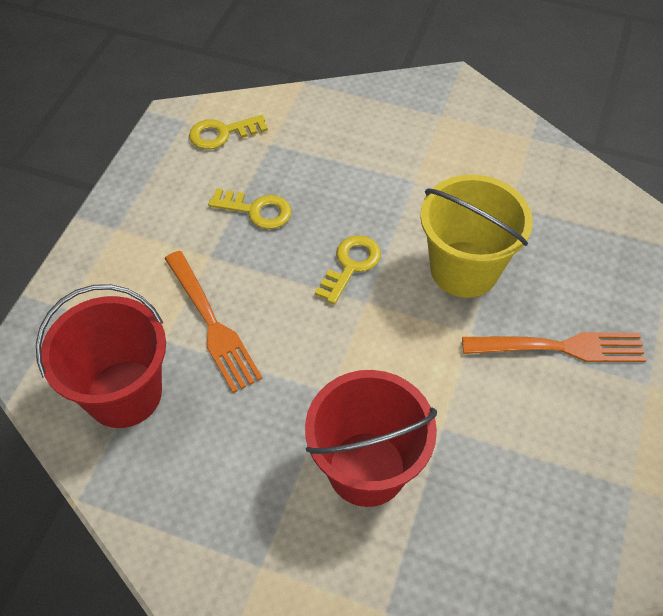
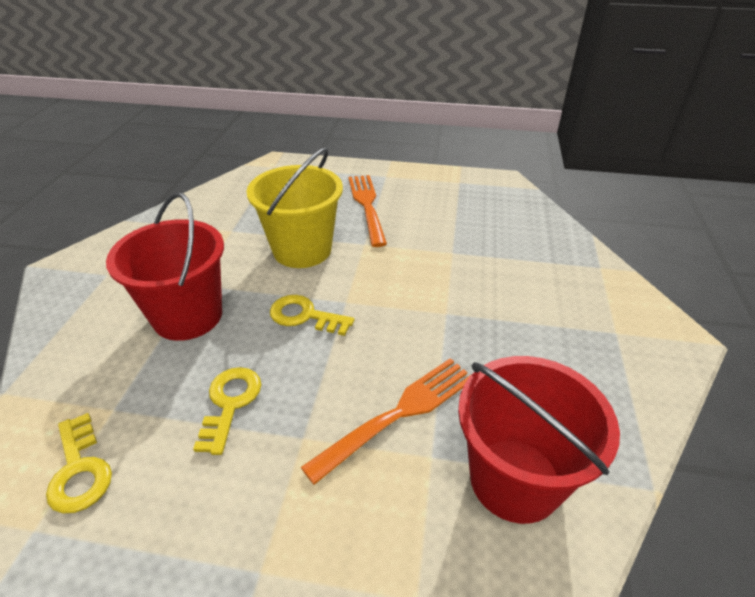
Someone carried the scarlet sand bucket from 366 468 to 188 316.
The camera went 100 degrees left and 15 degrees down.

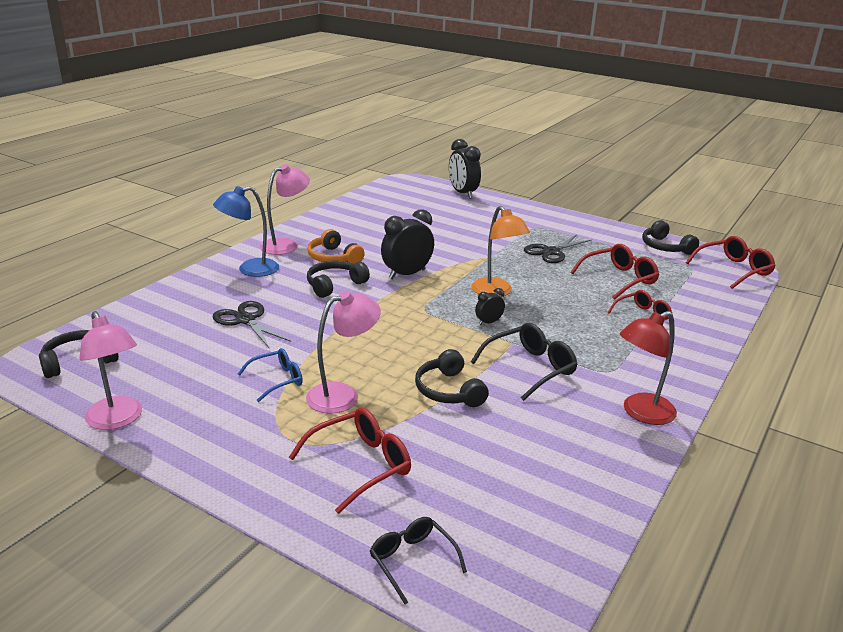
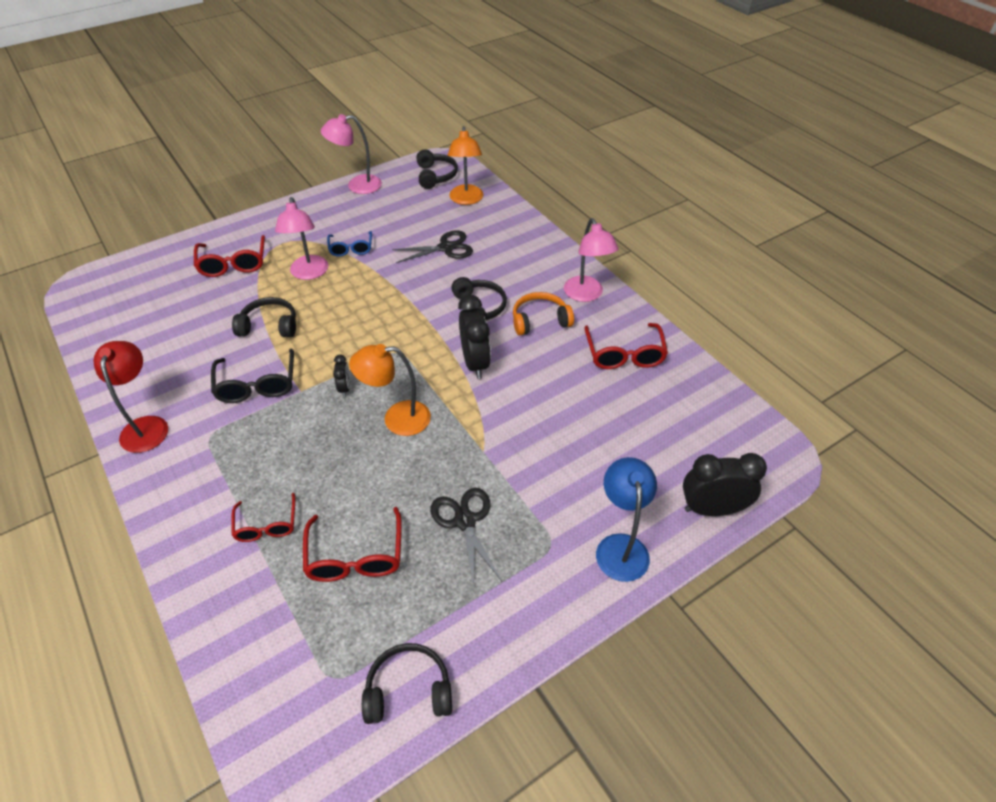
Someone carried the cobalt reading lamp from 250 270 to 620 546.
Someone carried the scarlet glasses from 733 270 to 624 354.
Someone took away the black glasses at 412 561.
Someone put down the bright orange reading lamp at 466 200.
The camera went 115 degrees right and 20 degrees up.

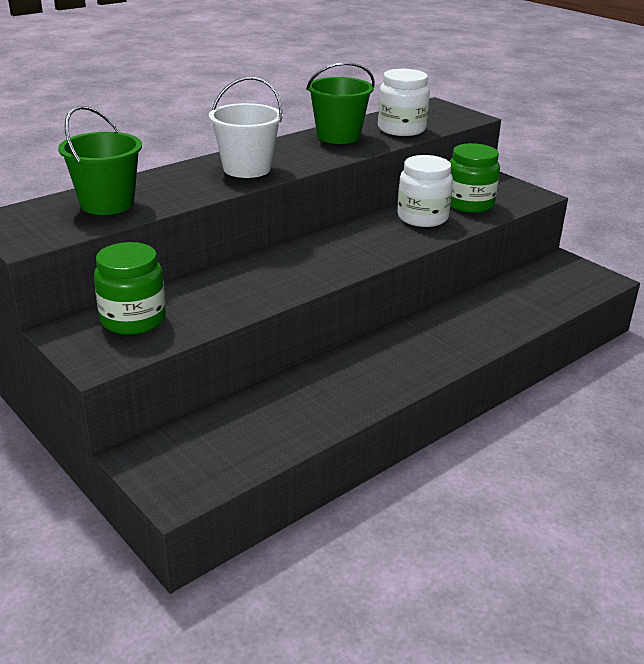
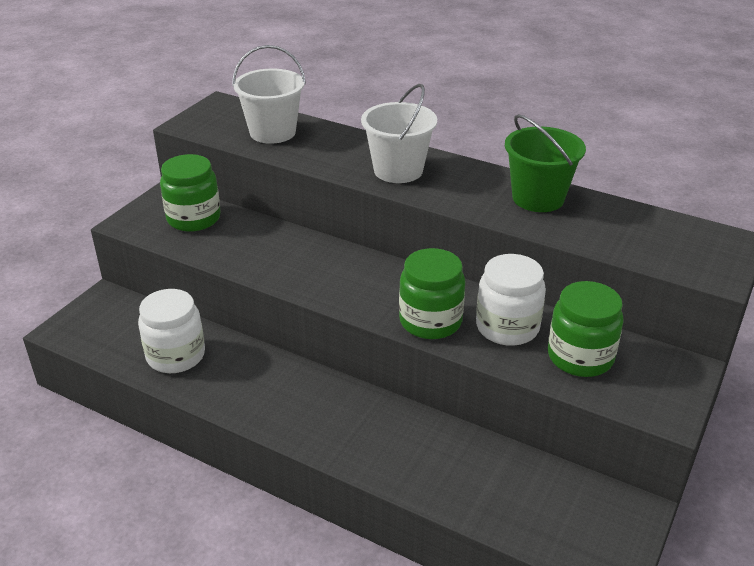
Someone carried the white jam jar from 401 129 to 176 356.
Someone repainted the green sand bucket at 107 204, which became the white sand bucket at 272 132.
Someone put down the green jam jar at 430 321.
The camera went 70 degrees right and 5 degrees up.

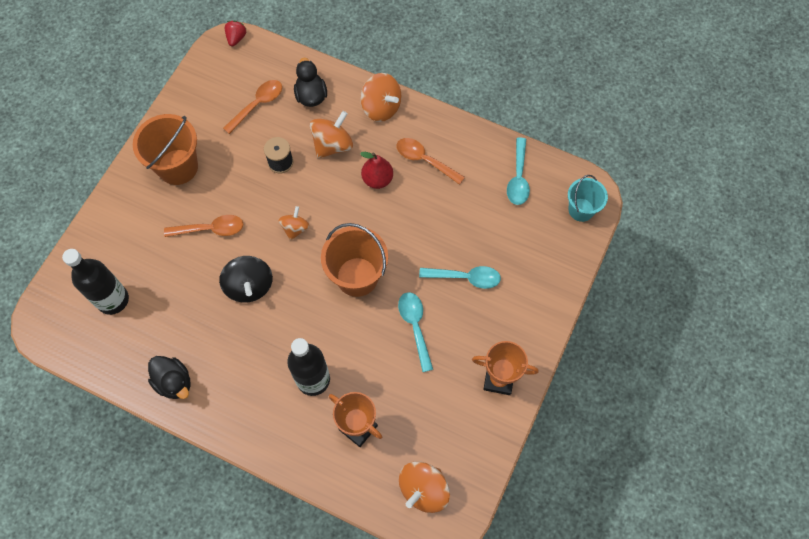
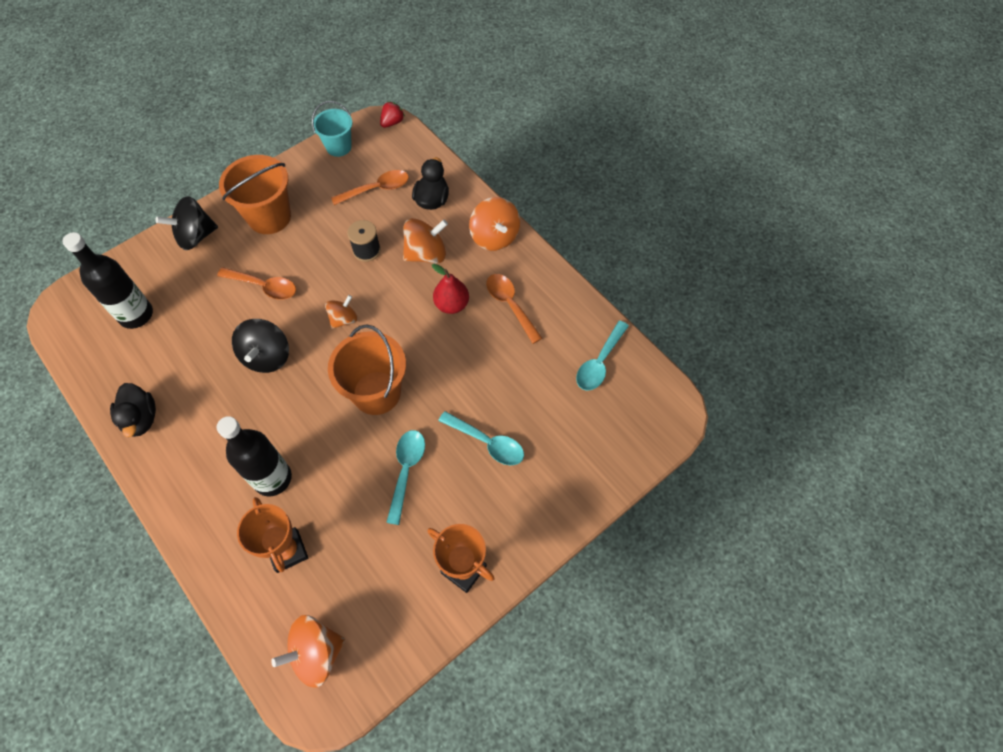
Someone carried the aqua sand bucket from 581 210 to 339 147.
Someone put down the black spinning top at 195 236.
The camera went 25 degrees right and 5 degrees down.

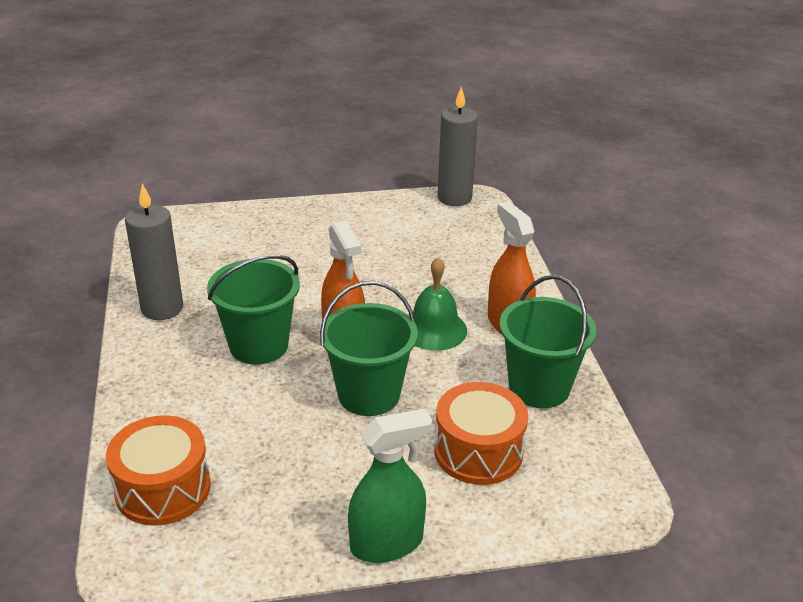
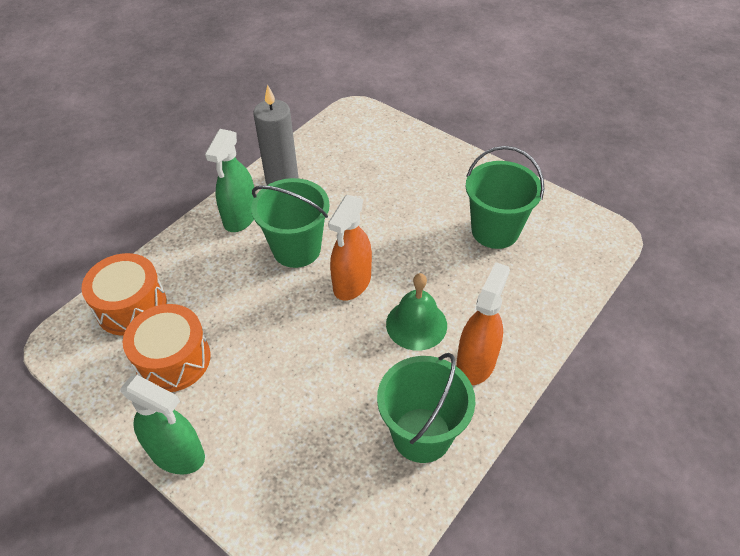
Someone took away the grey wax candle at 454 198.
Someone carried the green sand bucket from 369 395 to 495 231.
Someone carried the bright orange snare drum from 478 451 to 173 359.
Someone put down the green spray bottle at 240 217.
The camera went 50 degrees right and 15 degrees up.

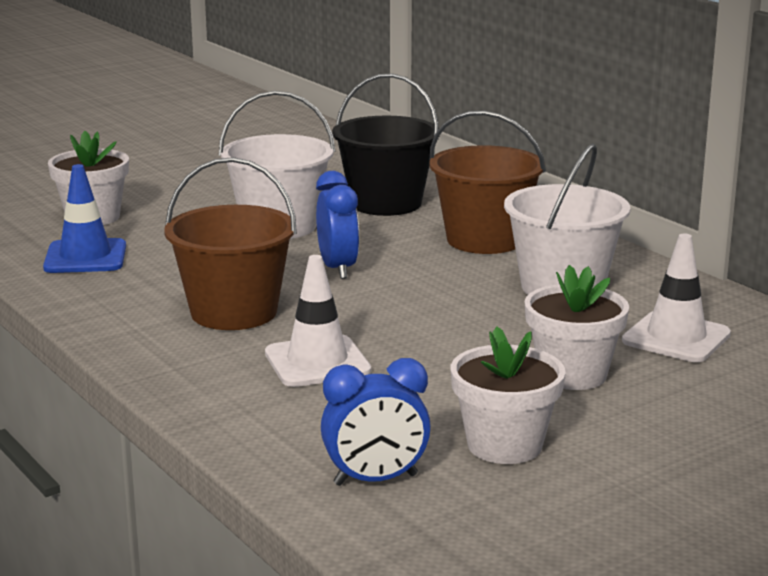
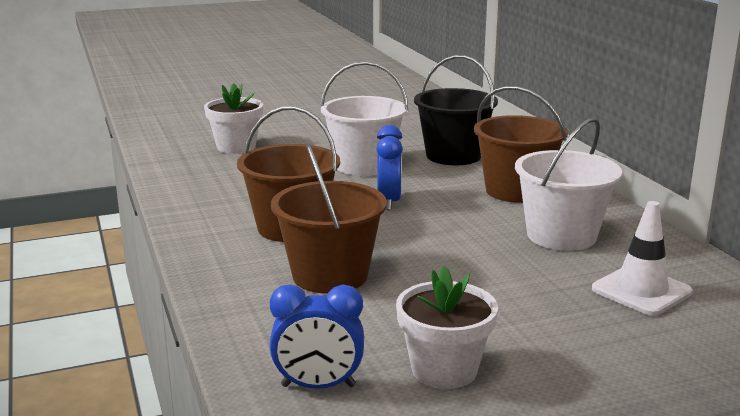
Someone took away the cobalt safety cone at 85 257.
Someone swapped the white safety cone at 317 362 for the russet sand bucket at 330 275.
Someone took away the white potted plant at 572 374.
The camera went 15 degrees right and 0 degrees up.

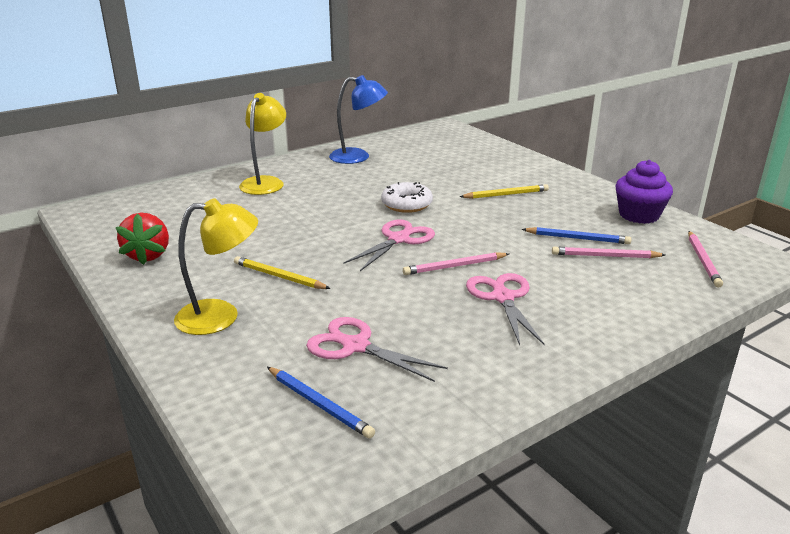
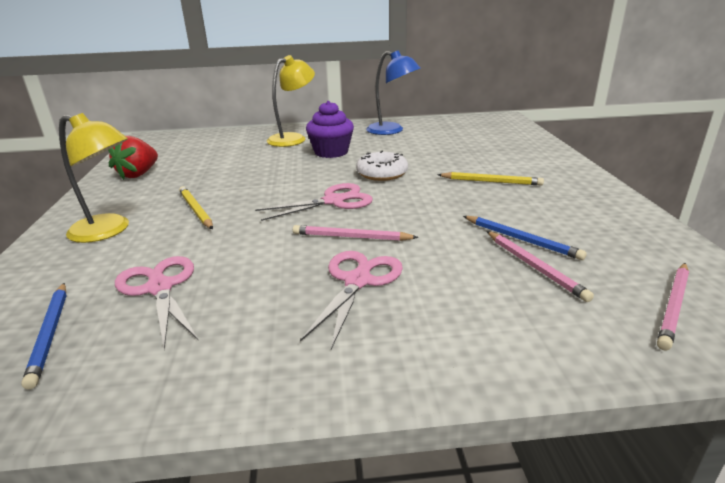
Someone carried the royal purple fairy cake from 639 215 to 331 152.
Someone rotated the rosy pencil at 605 256 by 150 degrees counterclockwise.
The camera went 30 degrees right and 0 degrees up.

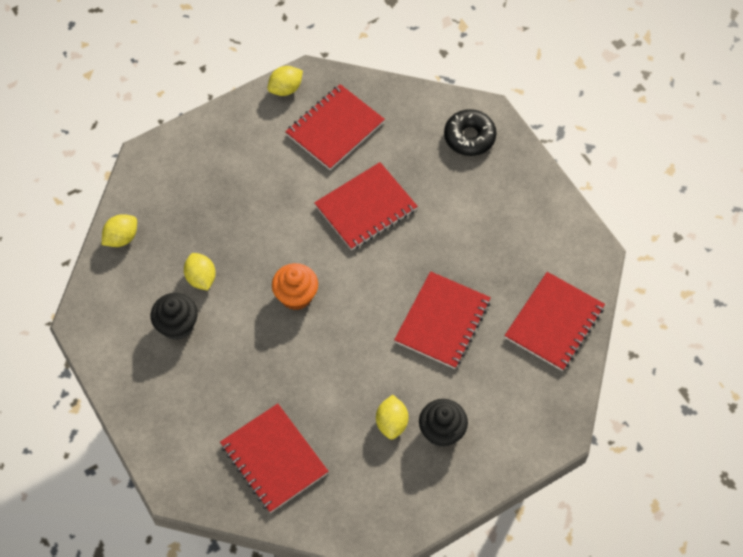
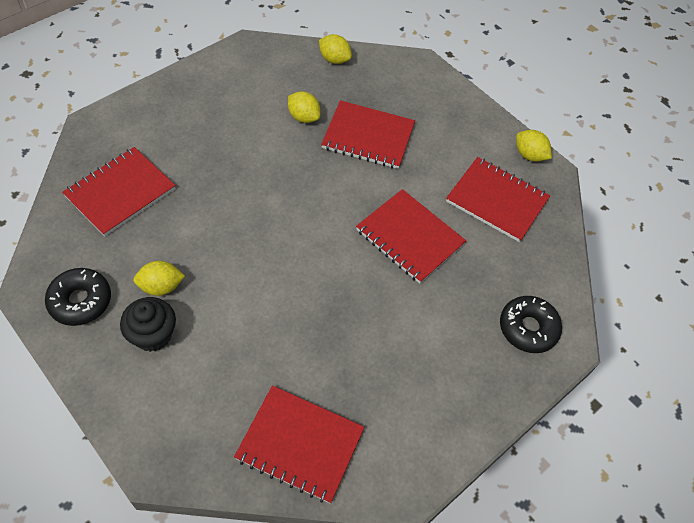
Someone rotated the yellow toy lemon at 201 278 by 75 degrees clockwise.
Someone took away the bright orange fairy cake at 296 296.
Someone carried the scarlet notebook from 442 321 to 368 136.
Someone took away the black fairy cake at 177 325.
Someone put down the black glazed donut at 80 301.
The camera went 75 degrees right and 5 degrees down.

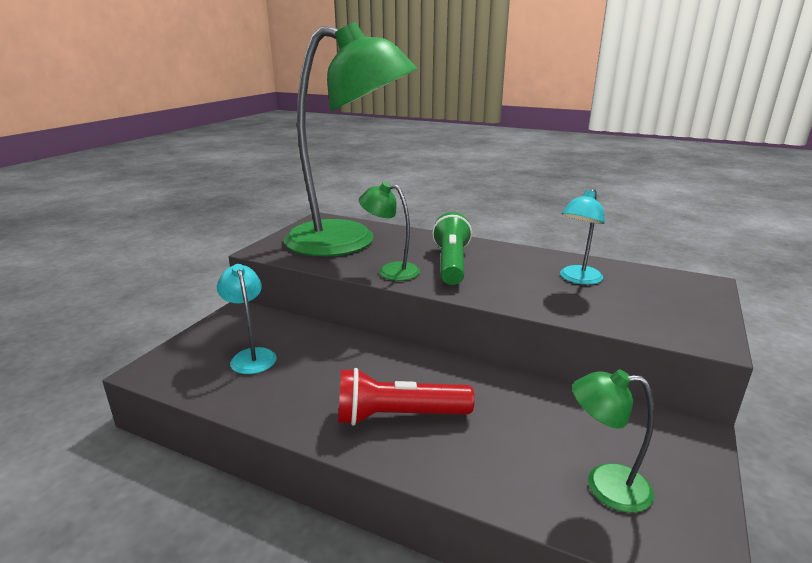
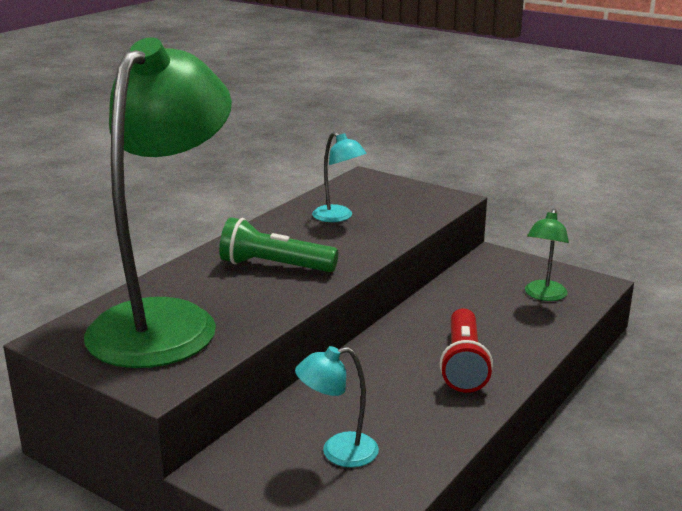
Someone took away the green reading lamp at 390 270.
The camera went 80 degrees left and 0 degrees up.

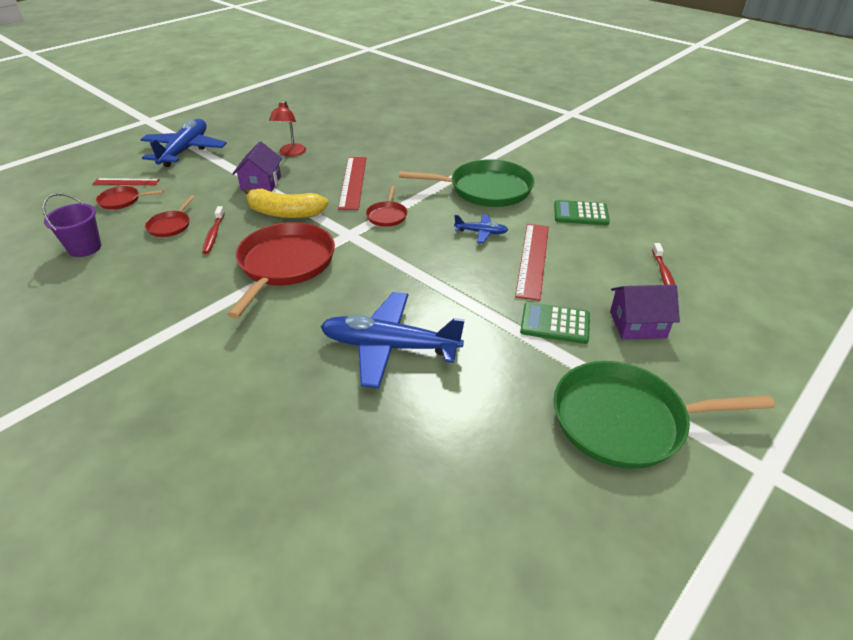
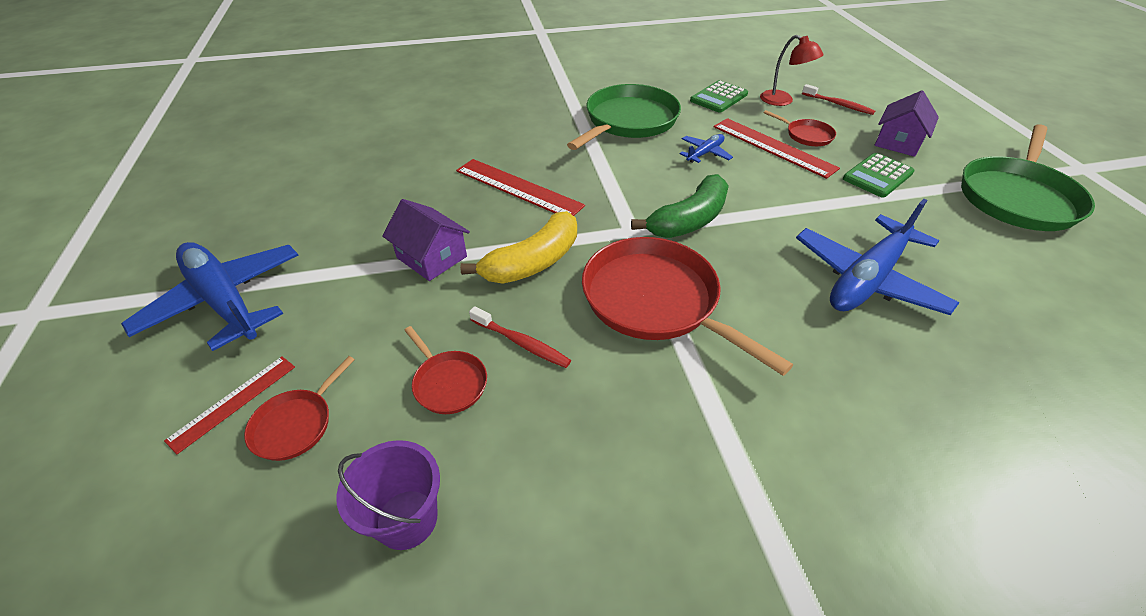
Someone carried the scarlet reading lamp from 291 153 to 782 101.
Someone carried the scarlet frying pan from 387 215 to 806 135.
Someone put down the green banana at 688 220.
The camera went 55 degrees left and 5 degrees up.

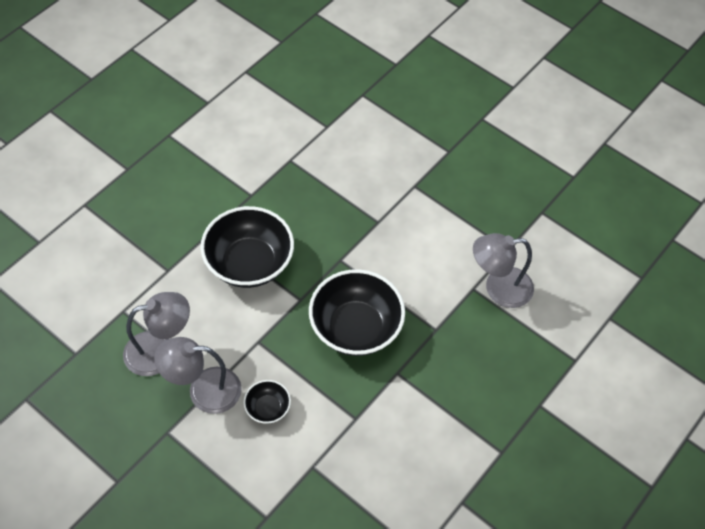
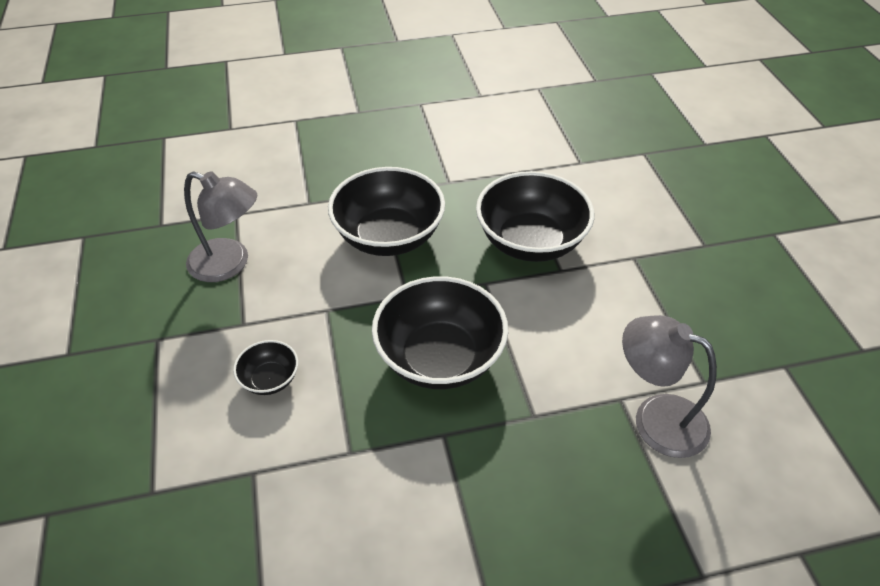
Someone took away the grey reading lamp at 203 390.
Someone put down the black bowl at 530 242.
The camera went 40 degrees right and 10 degrees down.

